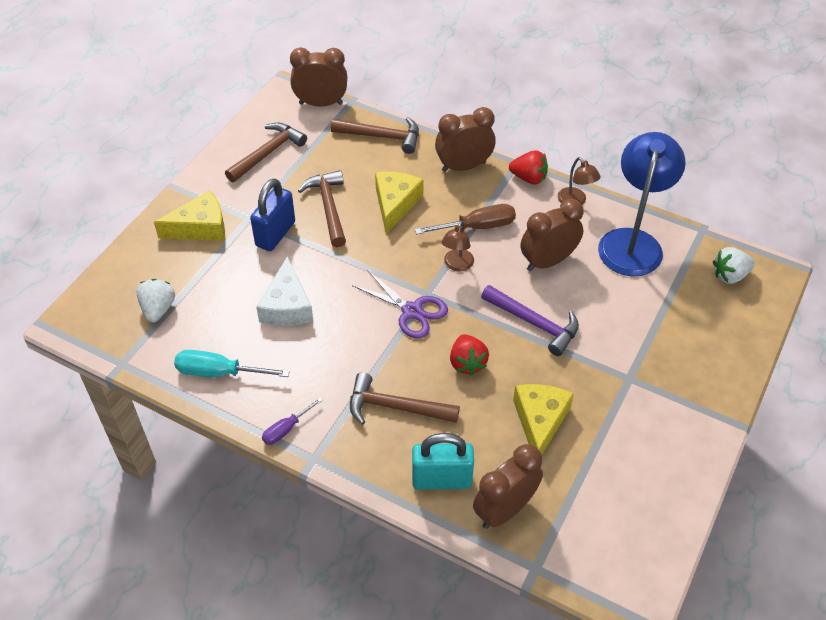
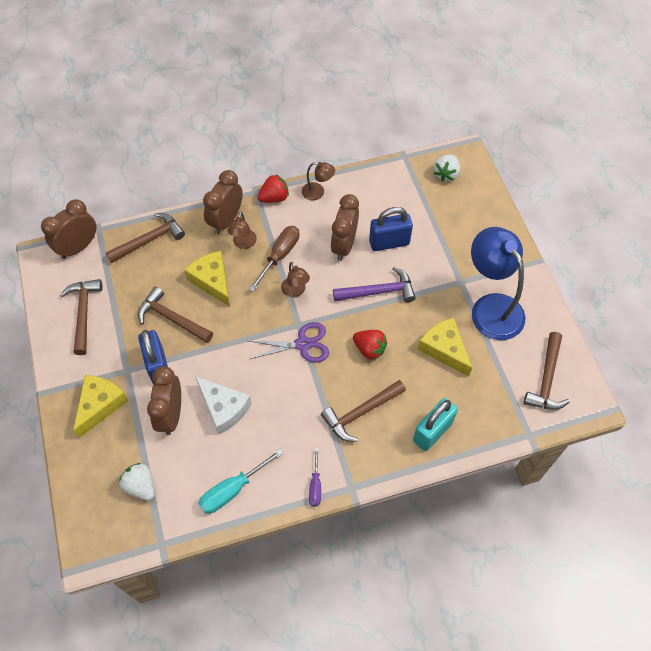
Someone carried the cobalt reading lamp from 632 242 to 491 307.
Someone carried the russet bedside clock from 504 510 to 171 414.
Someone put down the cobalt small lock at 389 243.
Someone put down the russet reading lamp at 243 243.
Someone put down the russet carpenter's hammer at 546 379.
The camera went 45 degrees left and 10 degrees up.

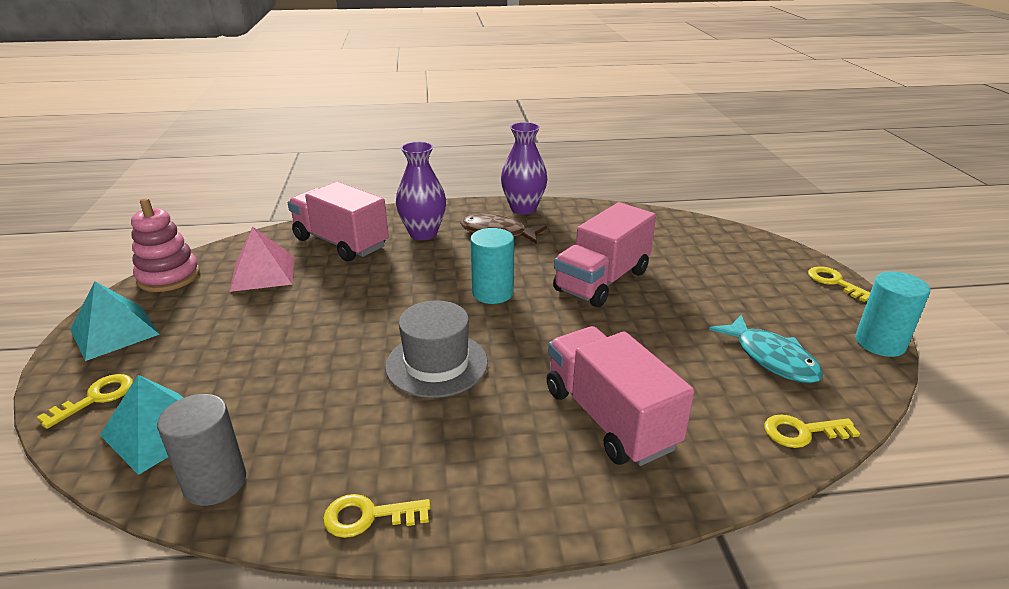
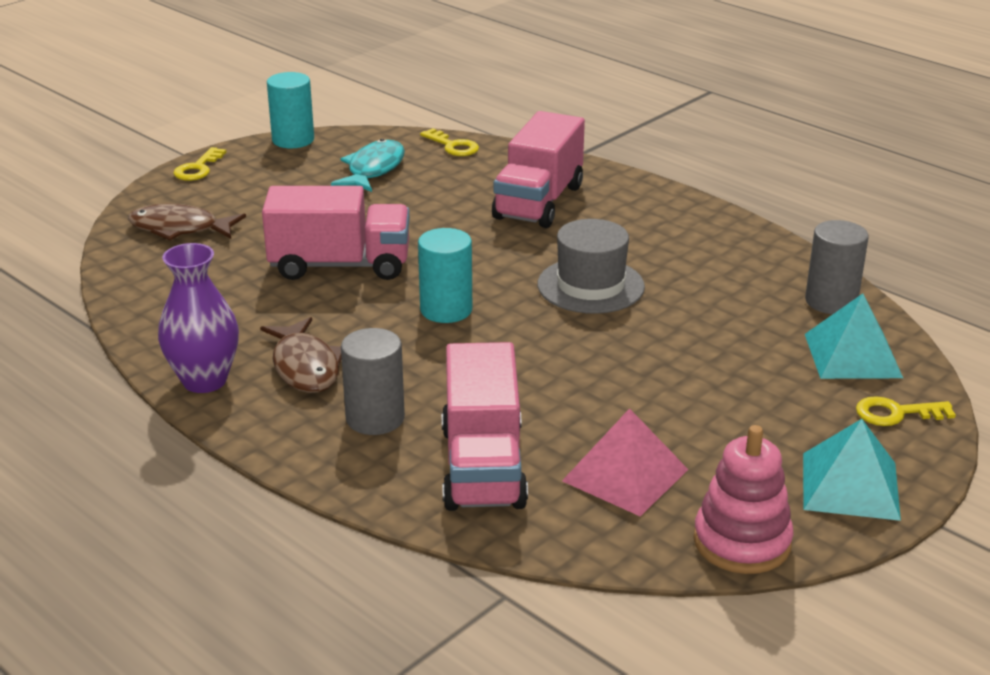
Someone swapped the royal purple vase at 423 234 for the grey cylinder shape at 375 418.
Someone took away the yellow door key at 368 516.
Someone put down the russet toy fish at 179 229.
The camera went 130 degrees left and 0 degrees up.

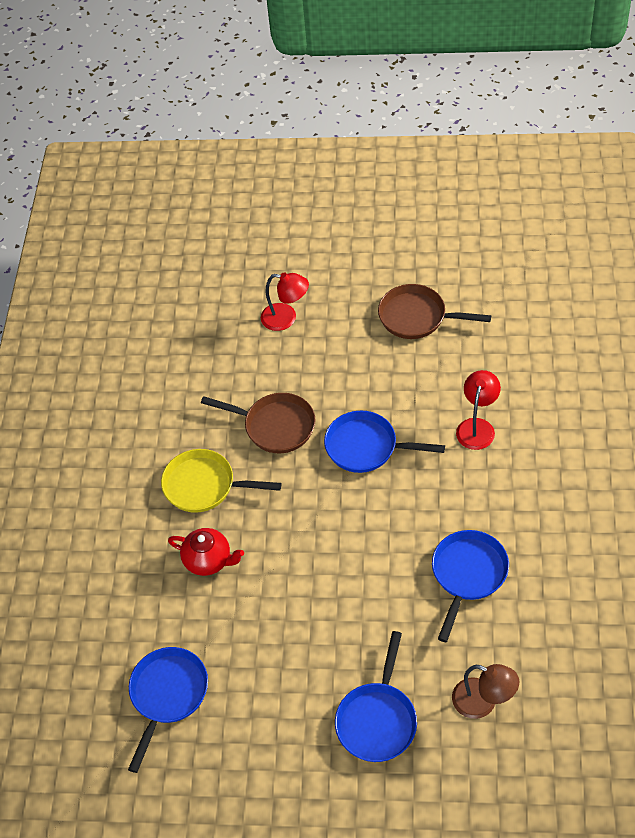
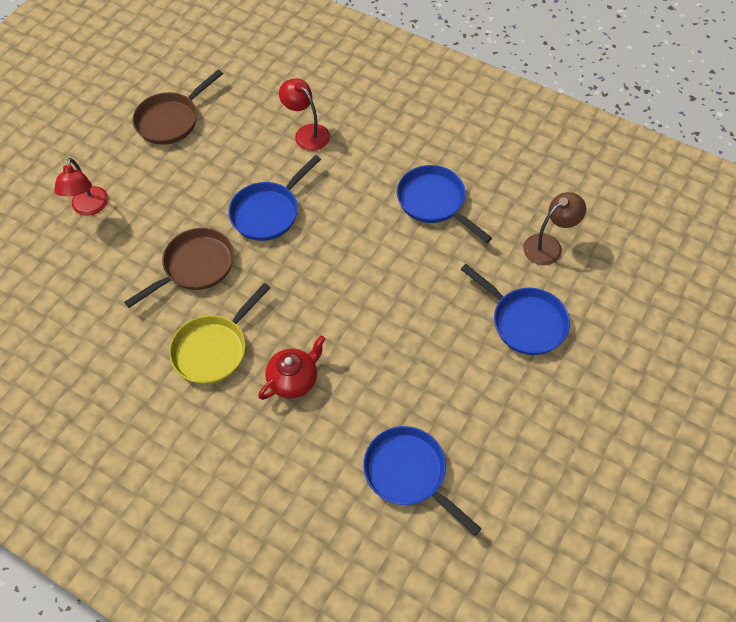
Someone rotated the scarlet reading lamp at 286 318 by 135 degrees clockwise.
The camera went 65 degrees left and 5 degrees up.

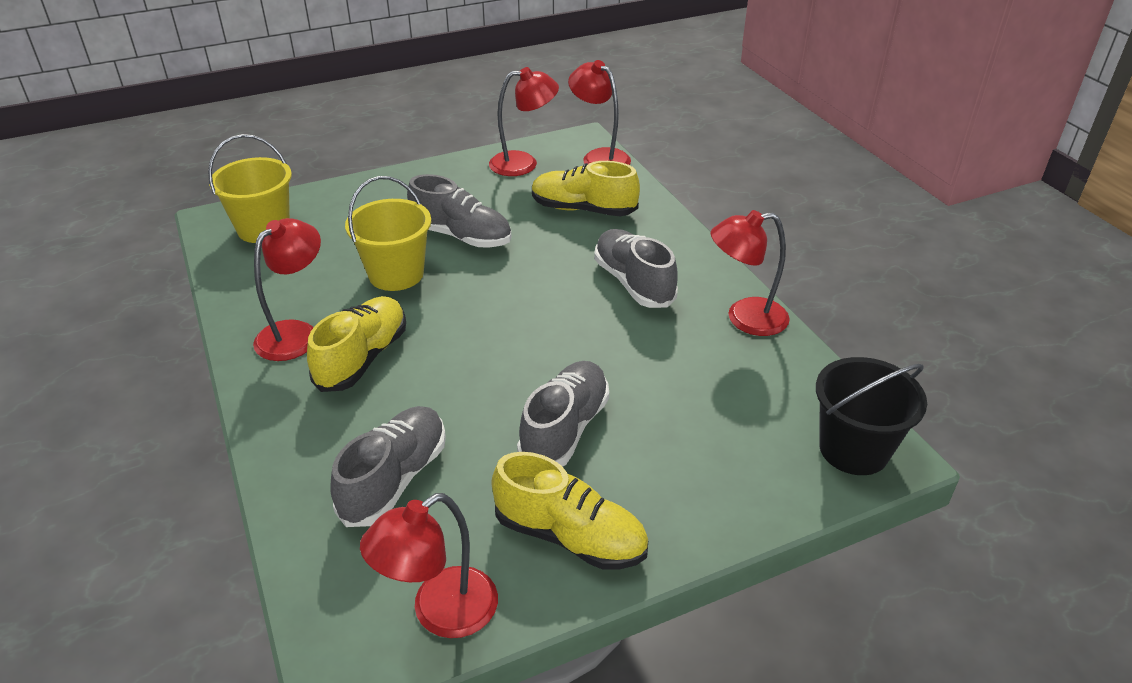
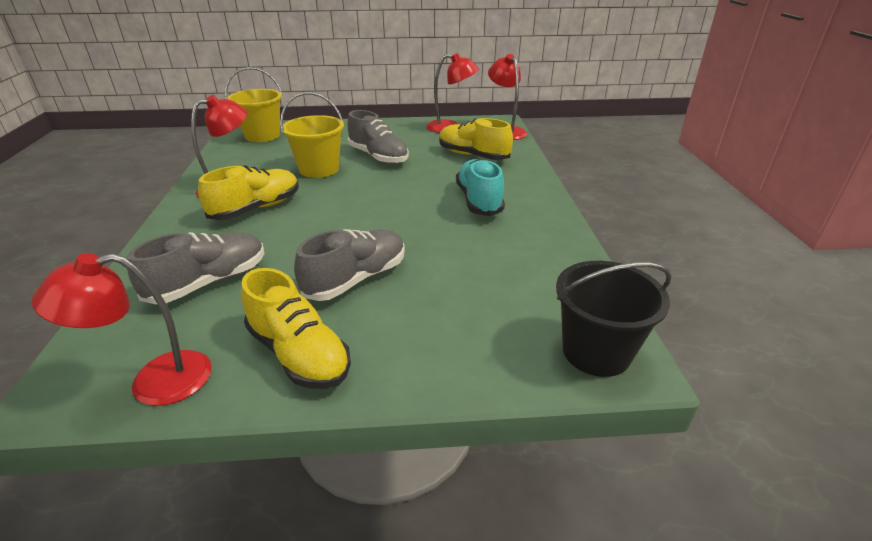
Someone took away the scarlet reading lamp at 744 318.
Someone repainted the grey lace-up shoe at 633 283, which became the aqua lace-up shoe at 479 201.
The camera went 20 degrees right and 5 degrees down.

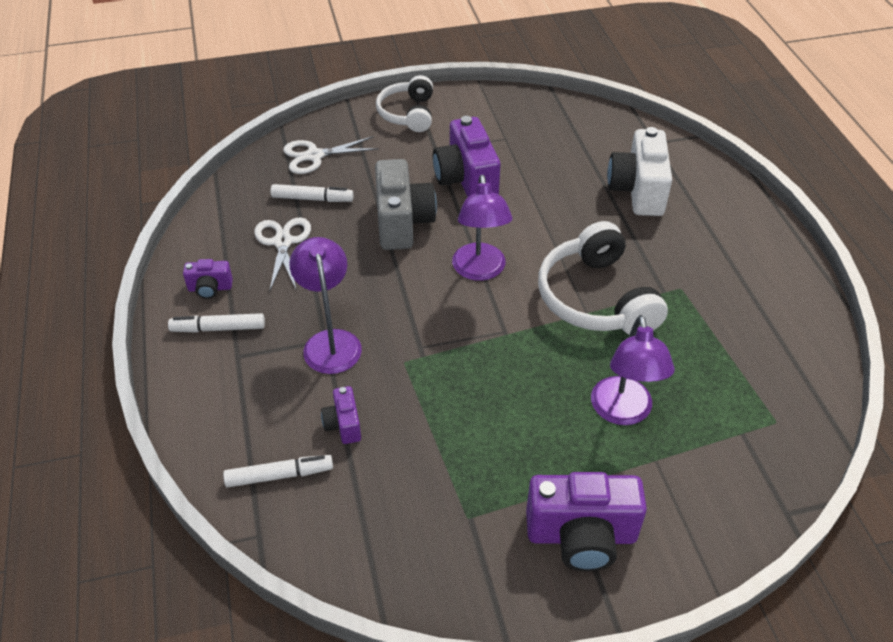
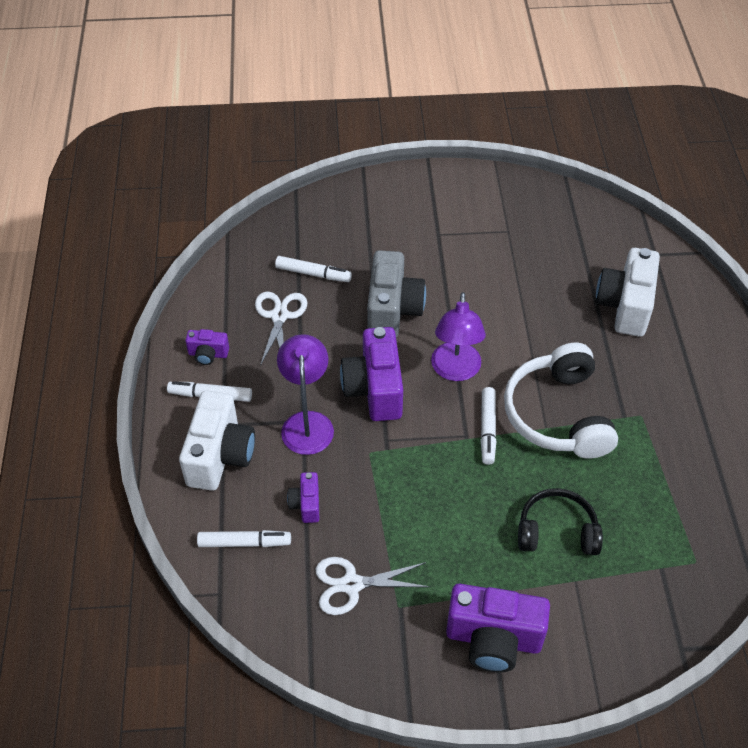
Someone took away the white over-ear headphones at 408 113.
Someone carried the royal purple compact camera from 466 180 to 374 389.
Someone carried the white scissors from 314 156 to 351 584.
Someone swapped the royal purple reading lamp at 623 412 for the black over-ear headphones at 557 531.
Someone put down the white marker at 488 429.
Someone put down the white compact camera at 220 456.
The camera went 10 degrees right and 5 degrees up.

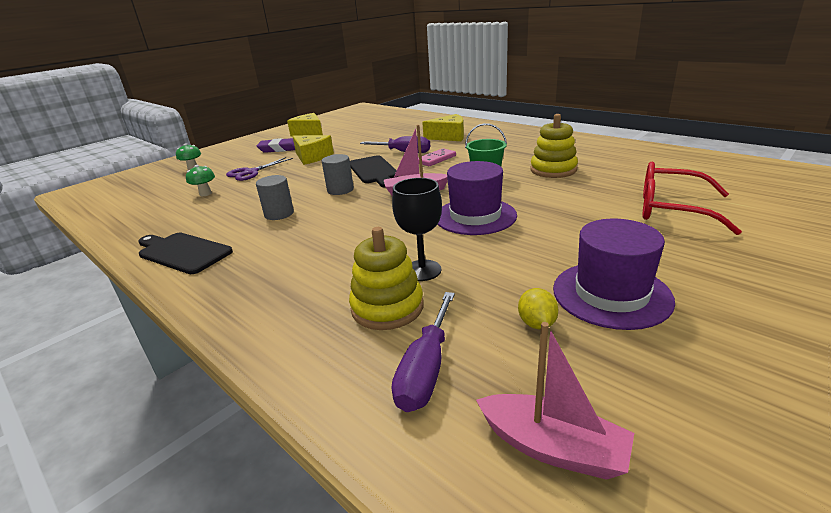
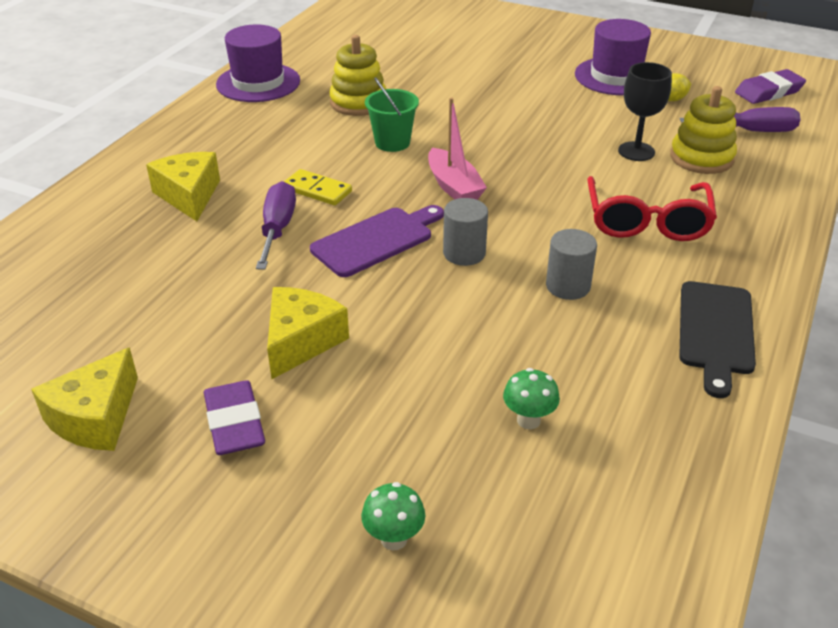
Someone repainted the rosy domino piece at 436 159, which became the yellow domino piece at 317 190.
Someone repainted the black cutting board at 374 171, which became the royal purple cutting board at 376 240.
Someone took away the royal purple scissors at 251 172.
Someone carried the royal purple top hat from 475 216 to 258 83.
Someone carried the scarlet glasses from 671 209 to 647 222.
Someone swapped the rosy boat at 552 447 for the royal purple eraser at 768 92.
The camera went 110 degrees left and 10 degrees up.

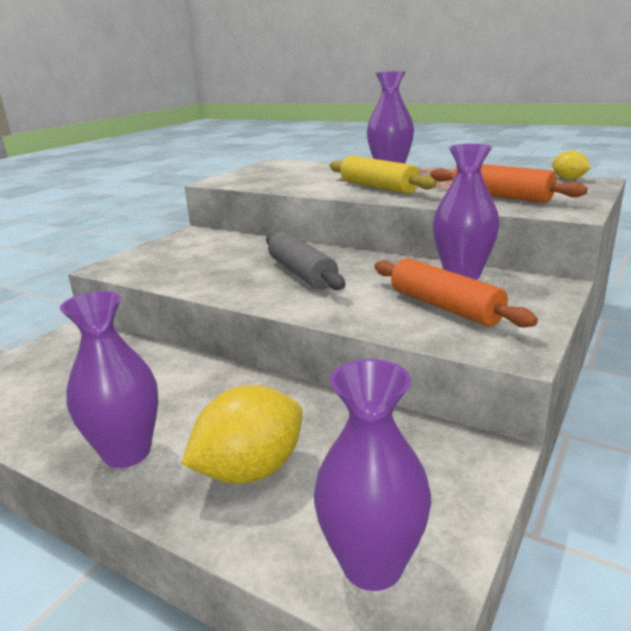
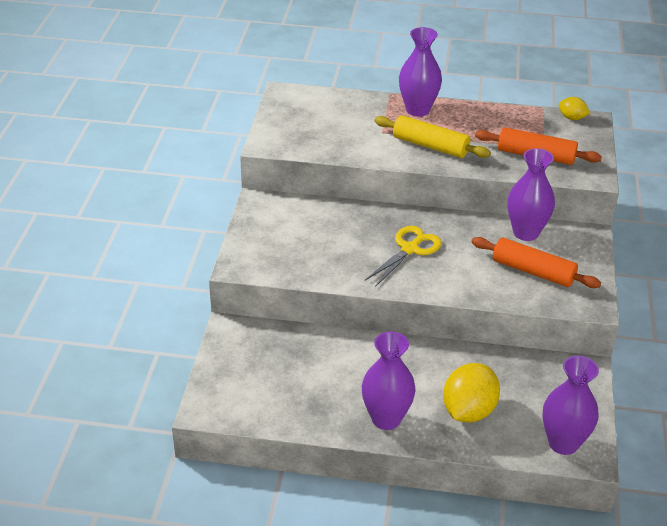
Someone swapped the grey rolling pin at 302 273 for the yellow scissors at 410 249.
The camera went 25 degrees left and 15 degrees up.

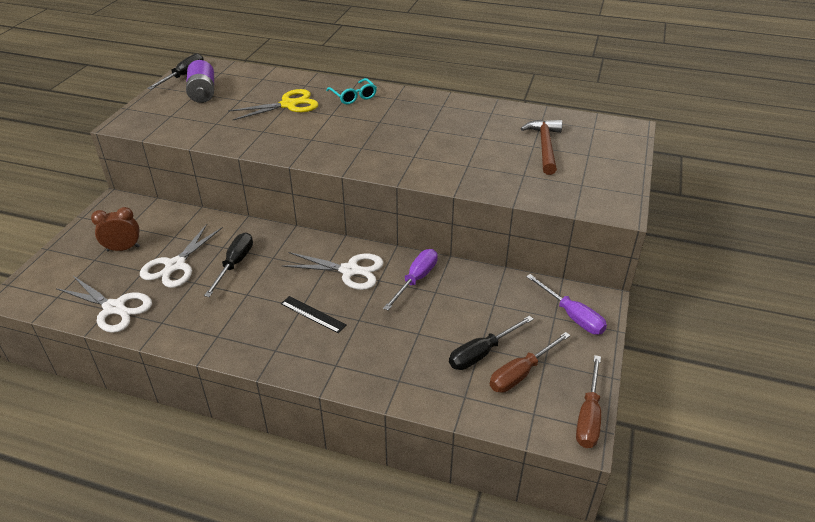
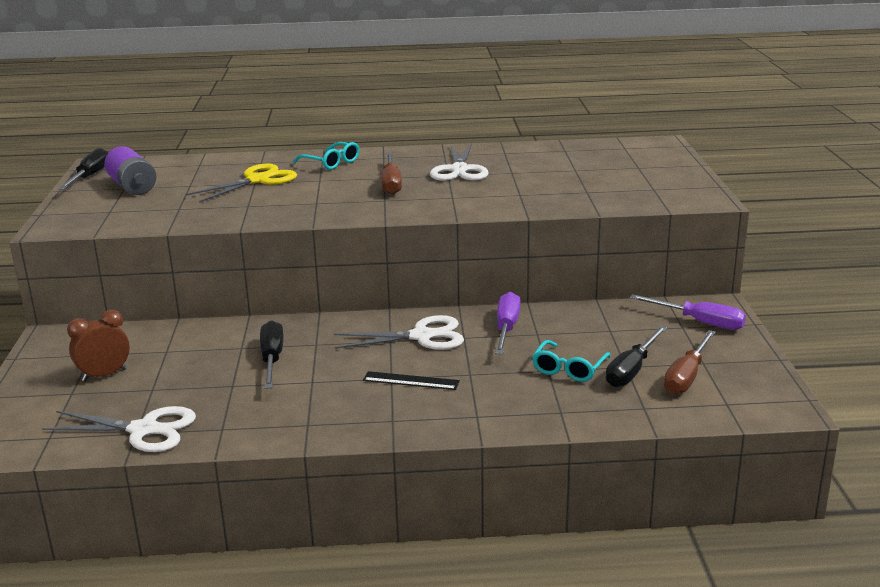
Someone took away the russet carpenter's hammer at 544 146.
Someone carried the white scissors from 175 265 to 459 170.
Someone carried the russet hand screwdriver from 588 416 to 391 184.
Someone put down the aqua glasses at 569 368.
The camera went 20 degrees left and 15 degrees down.

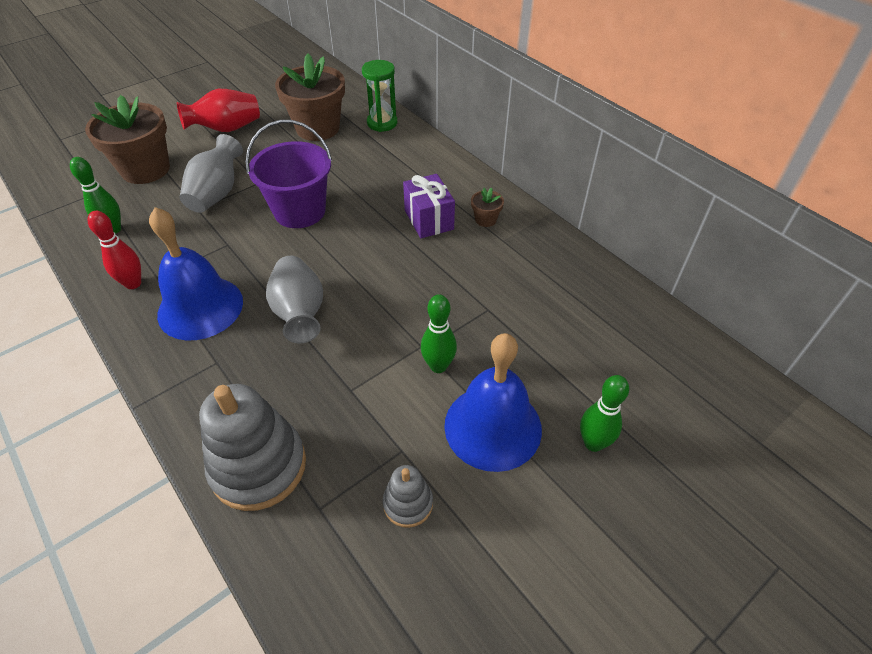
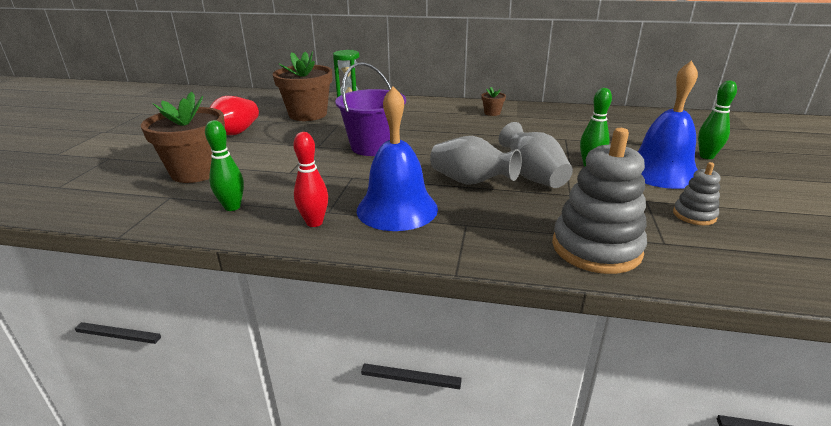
Someone carried the grey vase from 217 193 to 533 176.
Someone took away the royal purple gift at 428 220.
The camera went 40 degrees left and 20 degrees down.

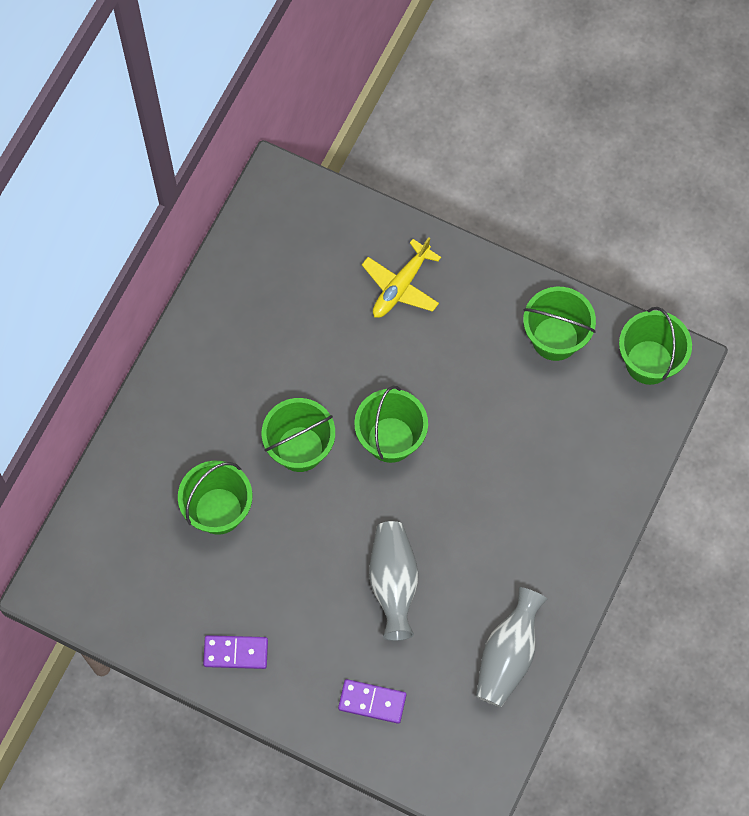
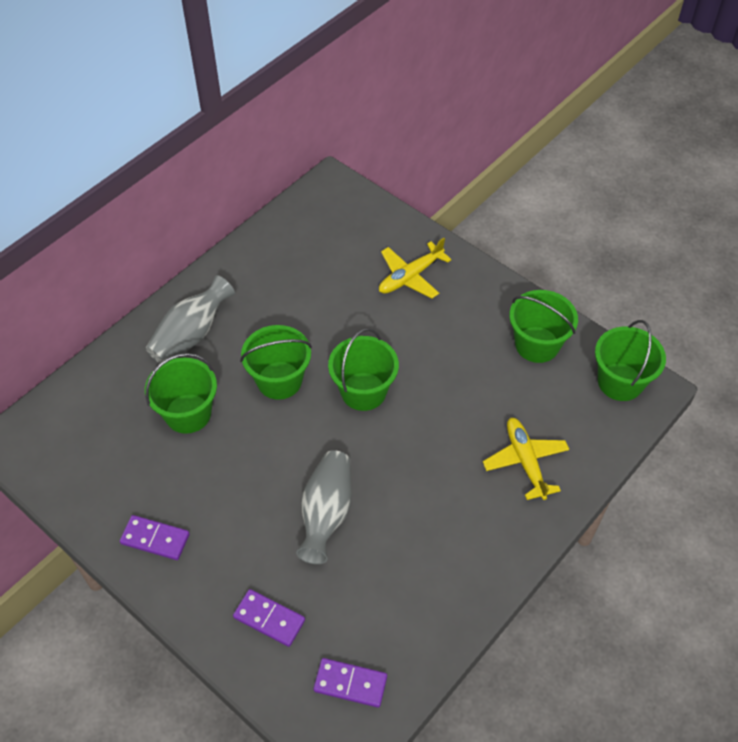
Someone carried the grey vase from 508 655 to 191 335.
Someone put down the yellow aeroplane at 525 461.
Someone put down the royal purple domino piece at 350 684.
The camera went 15 degrees right and 15 degrees down.

